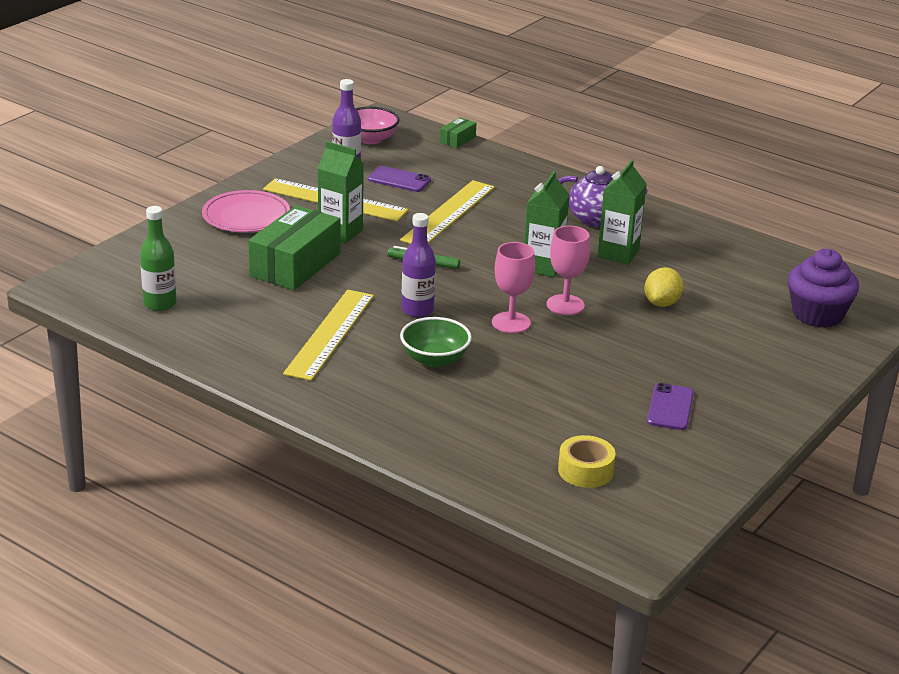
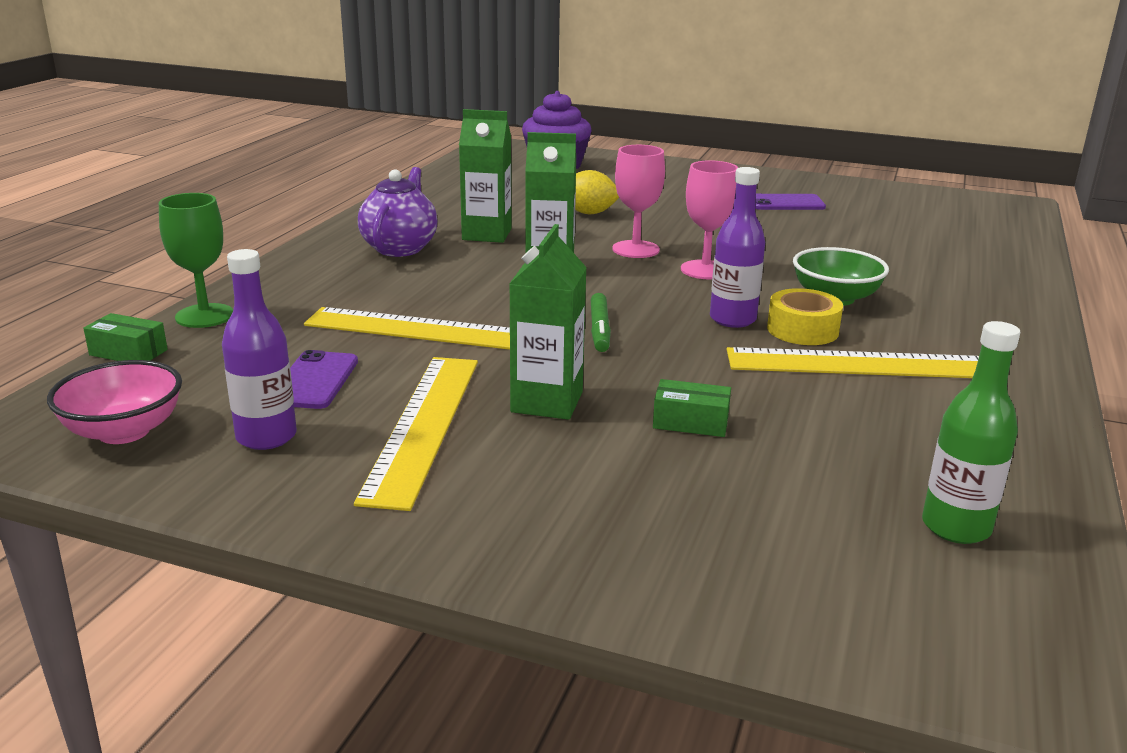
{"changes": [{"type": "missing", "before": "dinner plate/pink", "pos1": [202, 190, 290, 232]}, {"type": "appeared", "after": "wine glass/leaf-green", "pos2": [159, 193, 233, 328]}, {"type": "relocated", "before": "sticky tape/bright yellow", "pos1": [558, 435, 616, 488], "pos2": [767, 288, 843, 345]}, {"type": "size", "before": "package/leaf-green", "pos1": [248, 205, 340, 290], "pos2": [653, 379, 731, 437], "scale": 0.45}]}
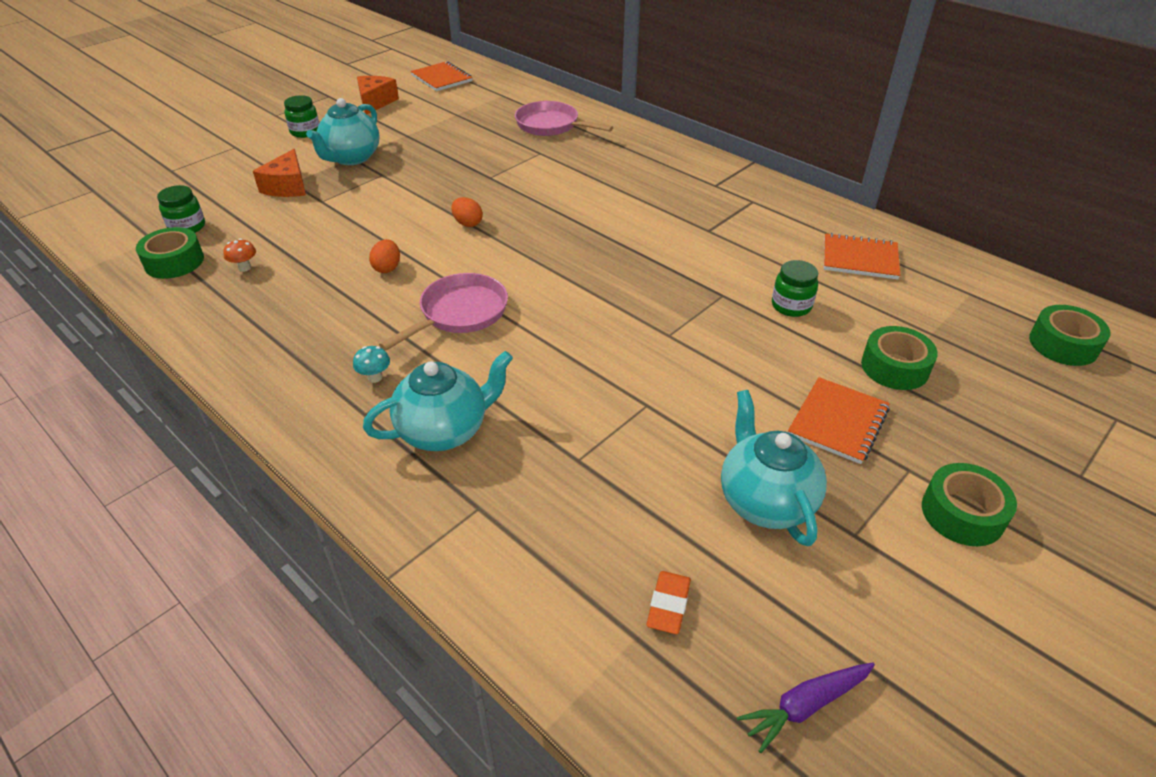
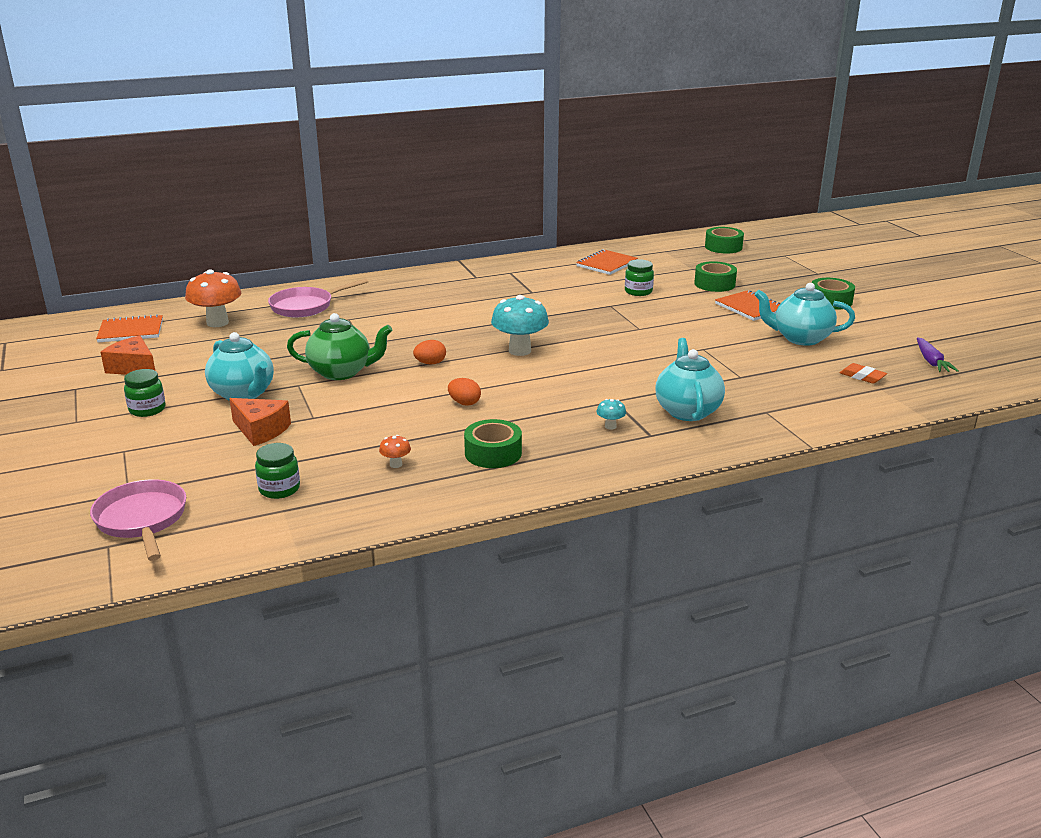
{"changes": [{"type": "appeared", "after": "fungus/orange-coloured", "pos2": [185, 269, 241, 327]}, {"type": "appeared", "after": "teapot/leaf-green", "pos2": [287, 313, 392, 380]}, {"type": "appeared", "after": "fungus/aqua", "pos2": [491, 295, 549, 356]}, {"type": "relocated", "before": "sticky tape/leaf-green", "pos1": [136, 227, 204, 279], "pos2": [464, 419, 522, 468]}, {"type": "relocated", "before": "pan/pink", "pos1": [379, 273, 508, 351], "pos2": [90, 479, 186, 561]}]}
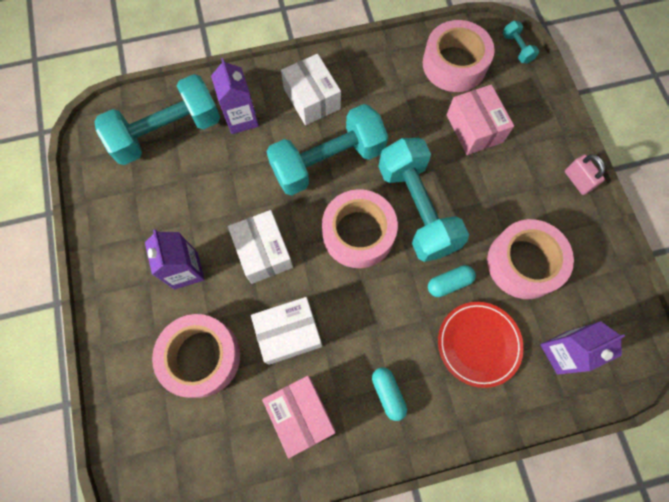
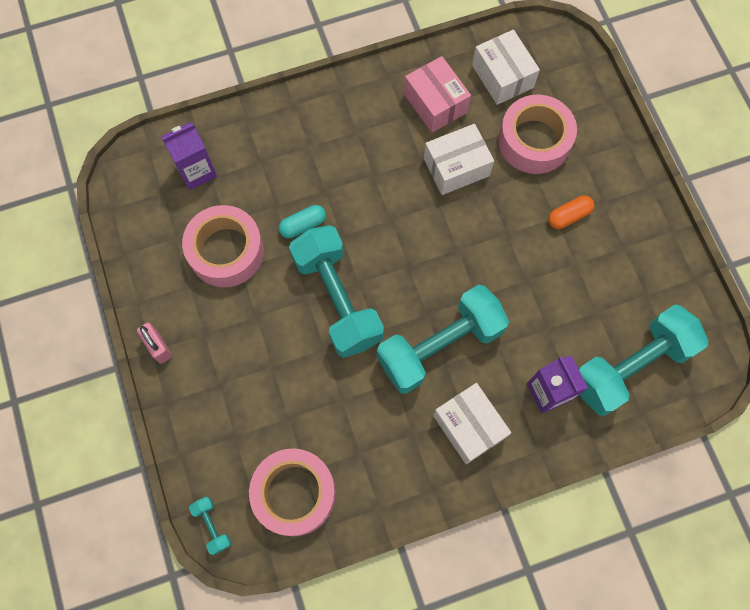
{"changes": [{"type": "missing", "before": "sticky tape/pink", "pos1": [322, 189, 398, 268]}, {"type": "missing", "before": "pill shape/aqua", "pos1": [372, 367, 407, 421]}, {"type": "missing", "before": "dinner plate/scarlet", "pos1": [438, 302, 524, 388]}, {"type": "missing", "before": "package/pink", "pos1": [447, 85, 514, 155]}, {"type": "relocated", "before": "package/snow-white", "pos1": [228, 210, 293, 284], "pos2": [472, 30, 540, 105]}, {"type": "exchanged", "before": "carton/violet", "after": "pill shape/orange-coloured", "pos1": [145, 230, 205, 290], "pos2": [548, 196, 594, 229]}]}
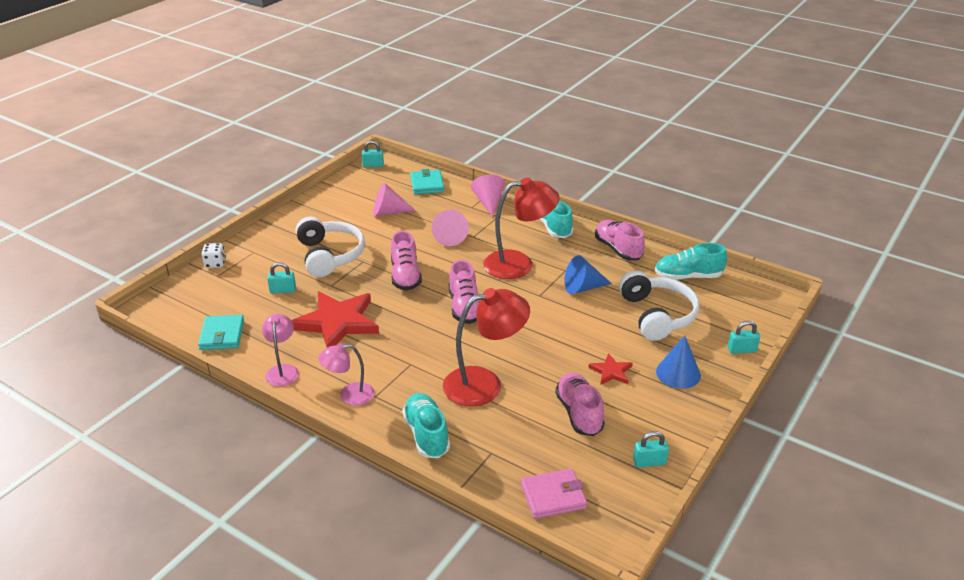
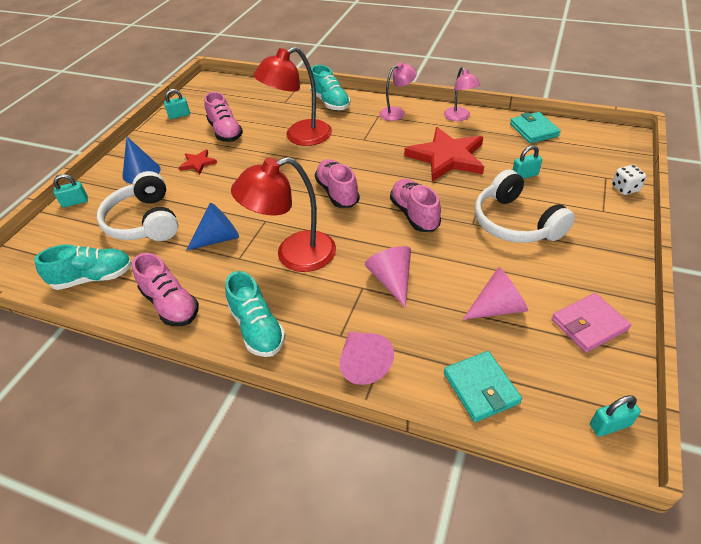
{"changes": [{"type": "relocated", "before": "wallet/pink", "pos1": [521, 469, 587, 519], "pos2": [552, 293, 631, 353]}]}
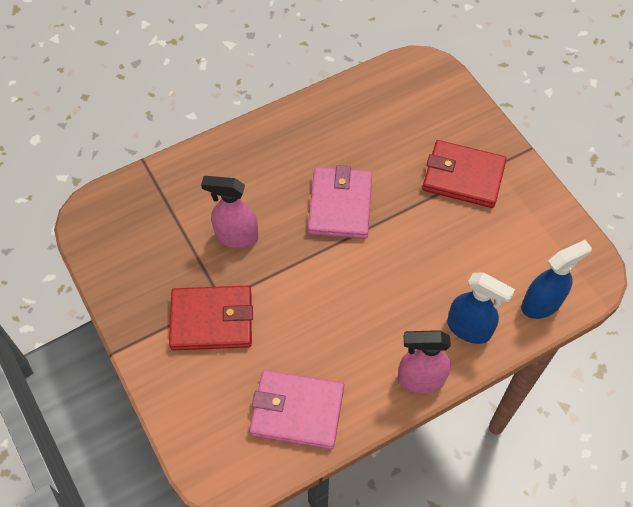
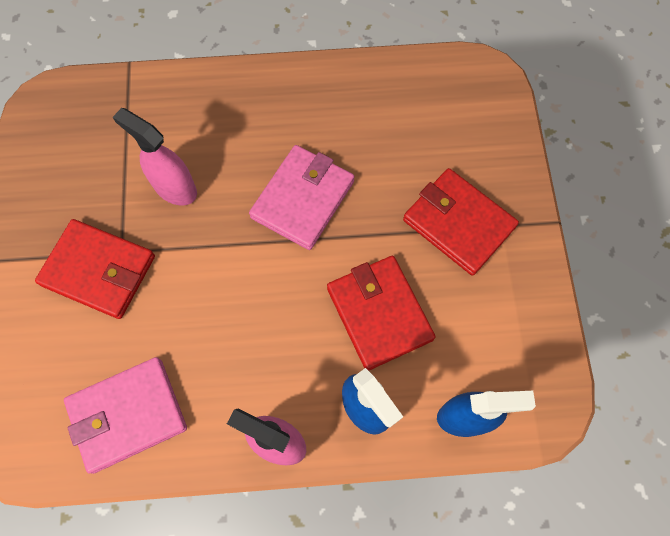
{"changes": [{"type": "appeared", "after": "wallet/scarlet", "pos2": [327, 256, 436, 371]}, {"type": "spun", "before": "wallet/pink", "pos1": [249, 370, 344, 449], "pos2": [64, 357, 187, 474], "turn": -60}]}
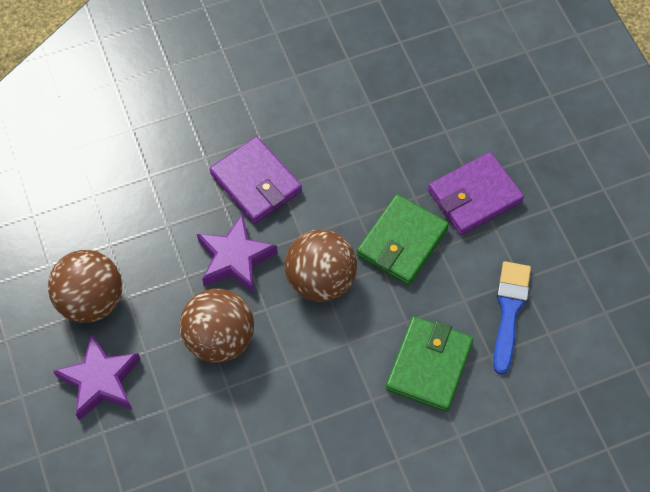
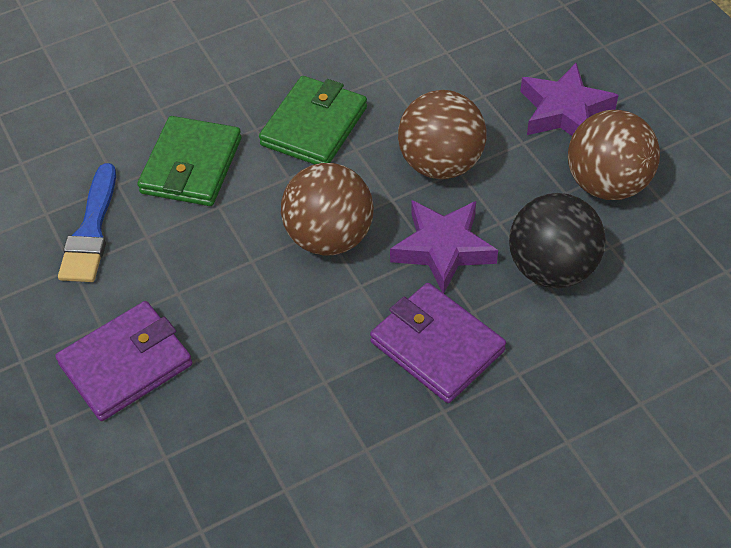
{"changes": [{"type": "appeared", "after": "ball/black", "pos2": [509, 193, 606, 288]}, {"type": "relocated", "before": "wallet/leaf-green", "pos1": [357, 194, 449, 285], "pos2": [259, 76, 367, 165]}]}
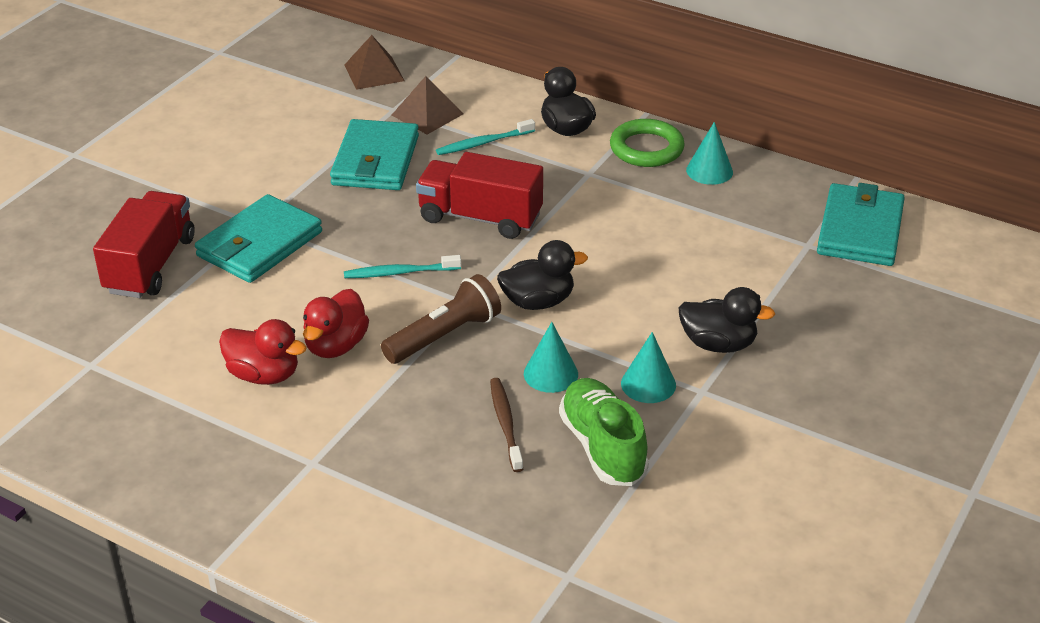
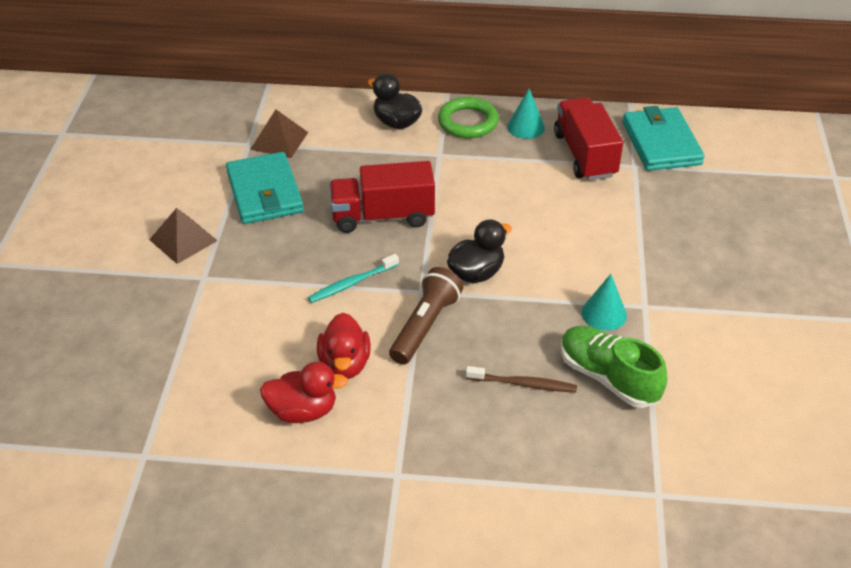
{"changes": [{"type": "missing", "before": "wallet/aqua", "pos1": [195, 194, 322, 283]}, {"type": "missing", "before": "toothbrush/aqua", "pos1": [436, 119, 535, 155]}, {"type": "missing", "before": "cone shape/aqua", "pos1": [524, 322, 578, 393]}, {"type": "missing", "before": "rubber duck/black", "pos1": [679, 287, 775, 353]}, {"type": "relocated", "before": "truck/scarlet", "pos1": [93, 191, 195, 298], "pos2": [554, 97, 623, 180]}, {"type": "relocated", "before": "pyramid shape/russet", "pos1": [345, 35, 405, 90], "pos2": [149, 208, 218, 264]}, {"type": "spun", "before": "toothbrush/russet", "pos1": [490, 378, 523, 472], "pos2": [466, 366, 577, 392], "turn": 135}]}
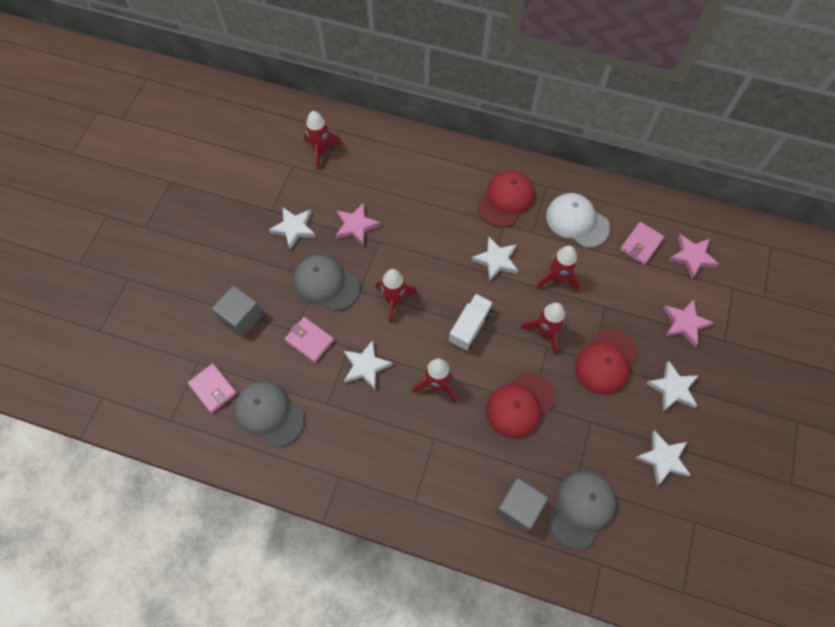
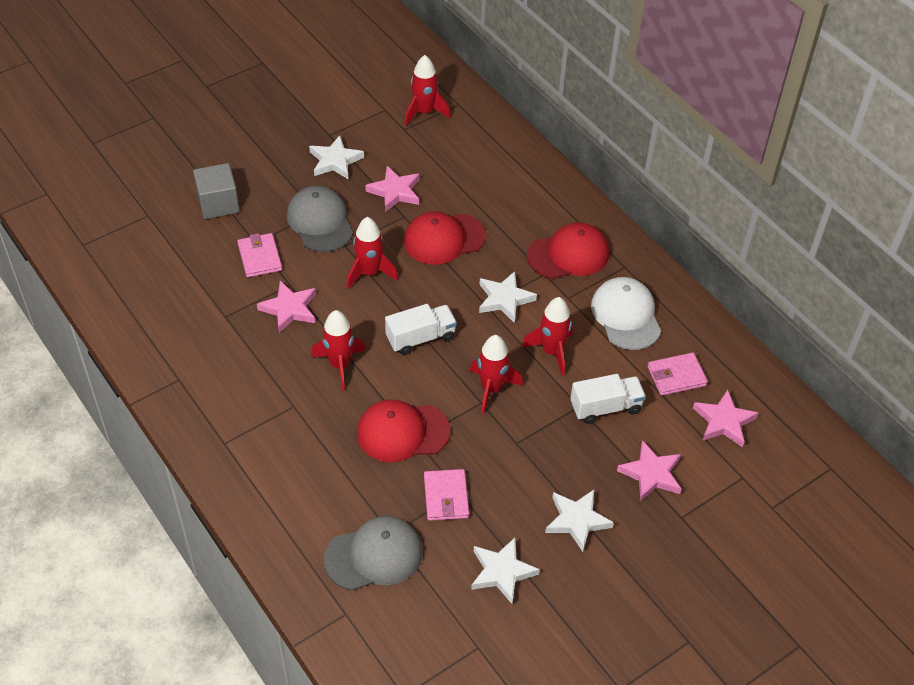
{"changes": [{"type": "missing", "before": "baseball cap/ash-grey", "pos1": [234, 381, 305, 447]}, {"type": "missing", "before": "cube/ash-grey", "pos1": [496, 478, 548, 532]}, {"type": "appeared", "after": "truck/snow-white", "pos2": [570, 374, 646, 424]}, {"type": "relocated", "before": "wallet/pink", "pos1": [187, 363, 237, 413], "pos2": [424, 469, 469, 521]}, {"type": "relocated", "before": "baseball cap/scarlet", "pos1": [575, 328, 638, 395], "pos2": [404, 211, 486, 265]}, {"type": "colour", "before": "star/snow-white", "after": "star/pink", "pos1": [344, 340, 393, 390], "pos2": [257, 281, 316, 333]}]}
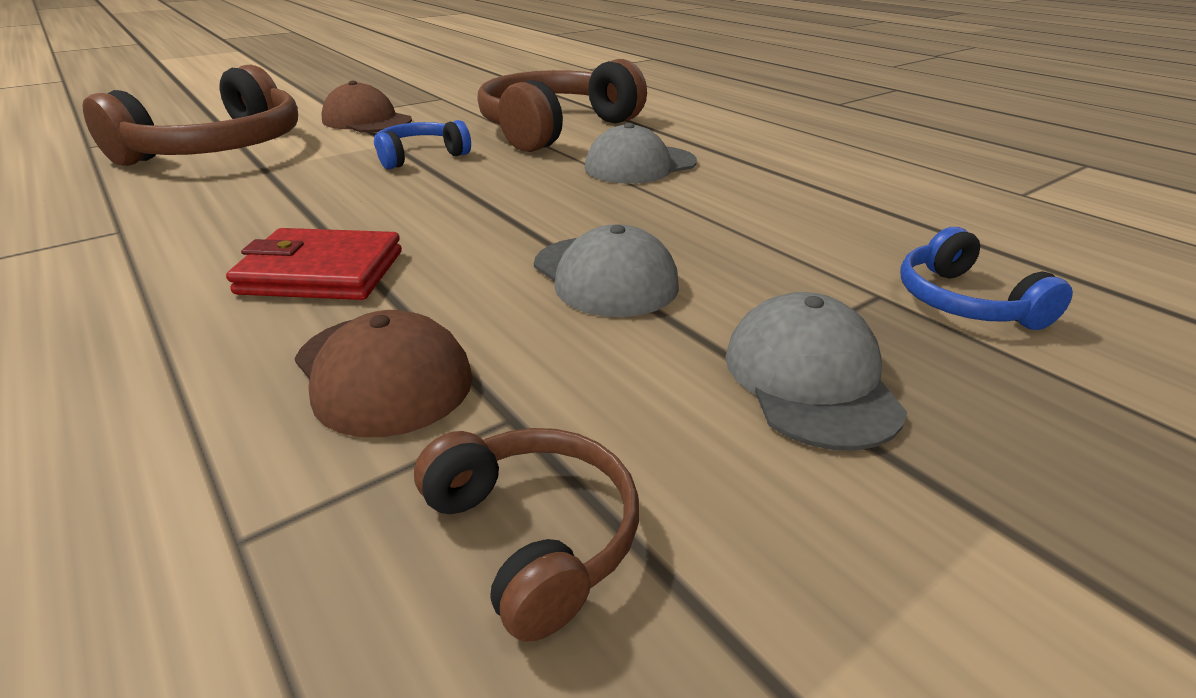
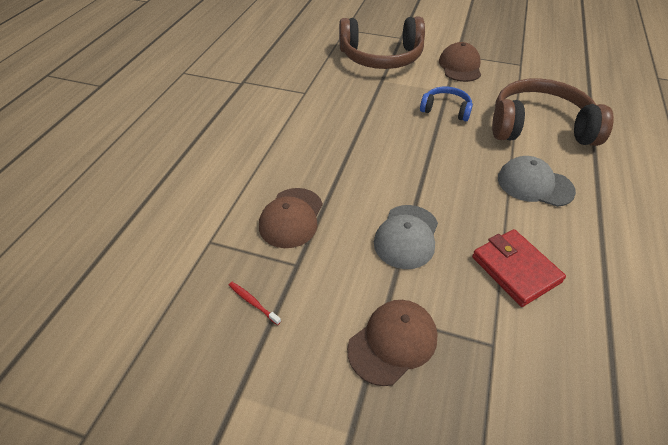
{"changes": [{"type": "missing", "before": "headphones/blue", "pos1": [900, 227, 1073, 330]}, {"type": "relocated", "before": "wallet/scarlet", "pos1": [226, 228, 402, 300], "pos2": [472, 229, 566, 307]}, {"type": "exchanged", "before": "headphones/russet", "after": "toothbrush/scarlet", "pos1": [414, 428, 639, 642], "pos2": [229, 282, 281, 325]}, {"type": "colour", "before": "baseball cap/ash-grey", "after": "baseball cap/russet", "pos1": [725, 292, 907, 451], "pos2": [347, 300, 438, 386]}]}
